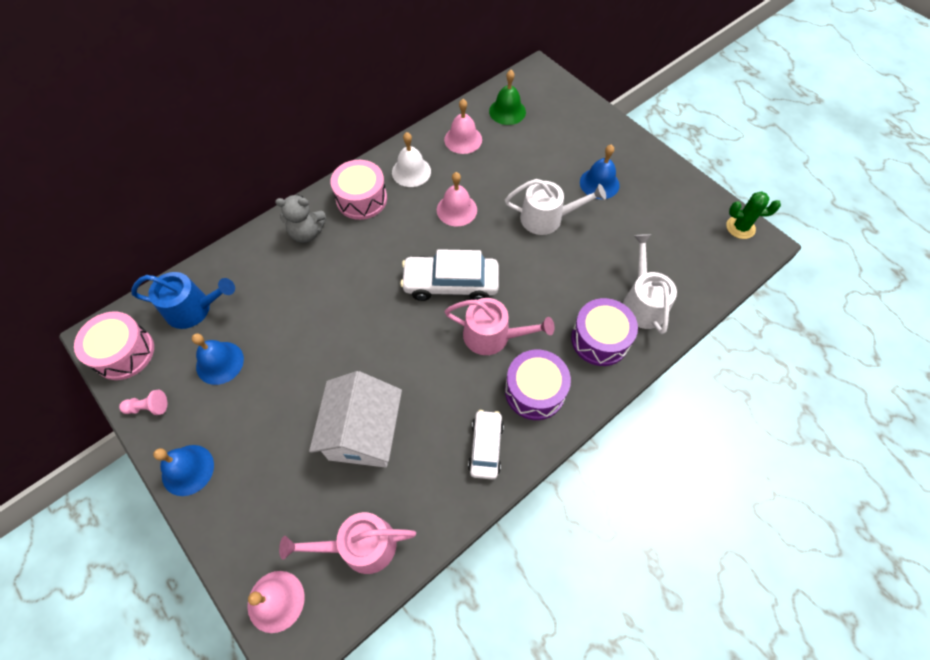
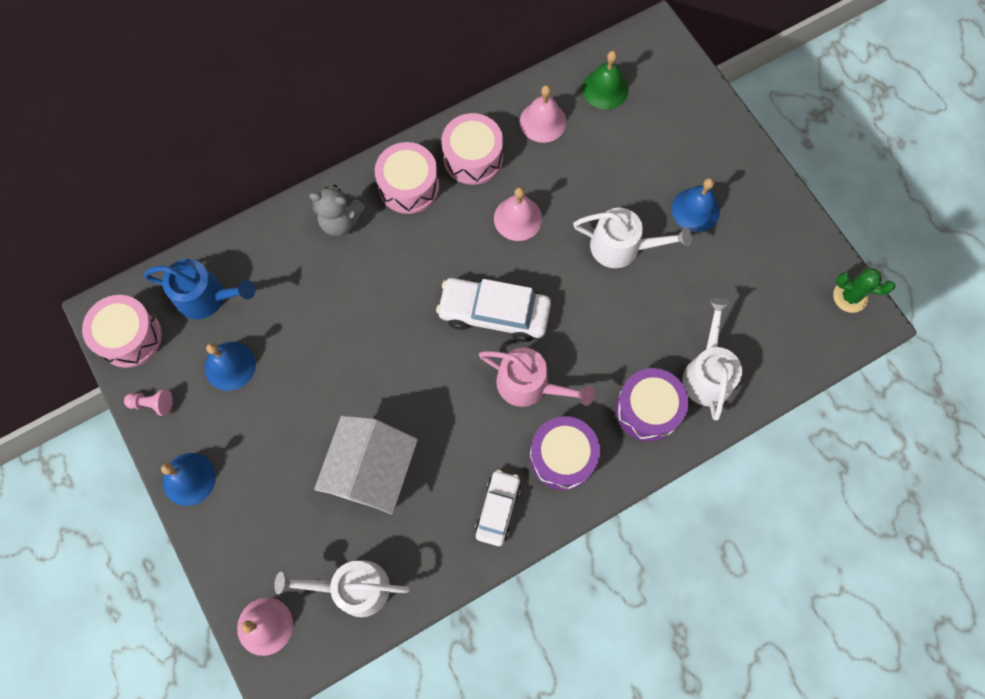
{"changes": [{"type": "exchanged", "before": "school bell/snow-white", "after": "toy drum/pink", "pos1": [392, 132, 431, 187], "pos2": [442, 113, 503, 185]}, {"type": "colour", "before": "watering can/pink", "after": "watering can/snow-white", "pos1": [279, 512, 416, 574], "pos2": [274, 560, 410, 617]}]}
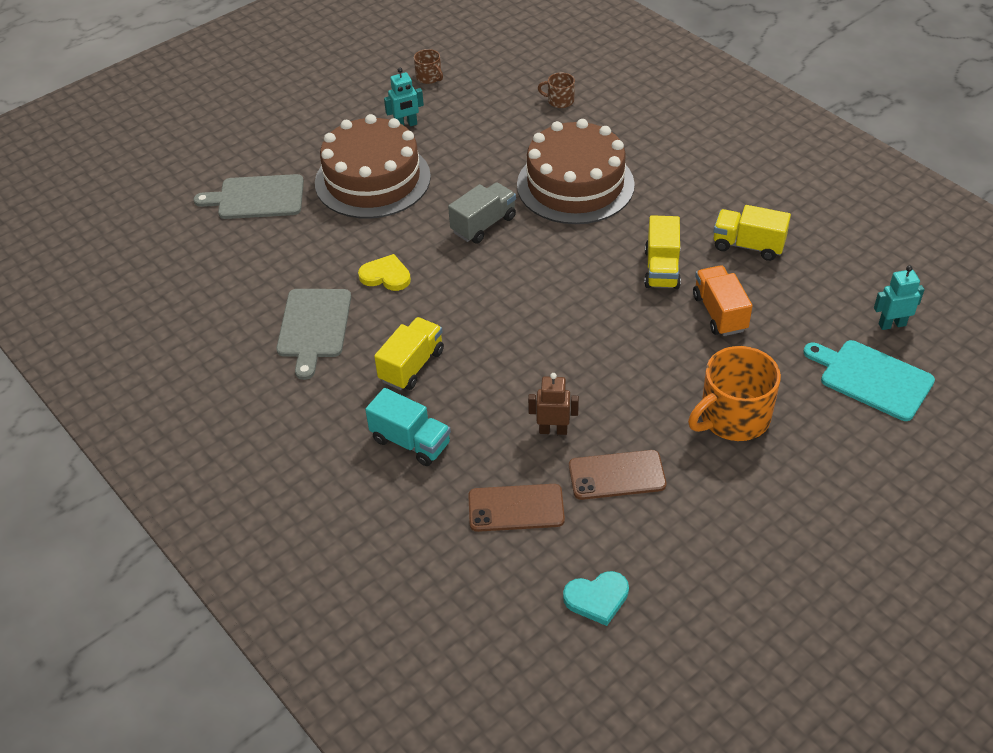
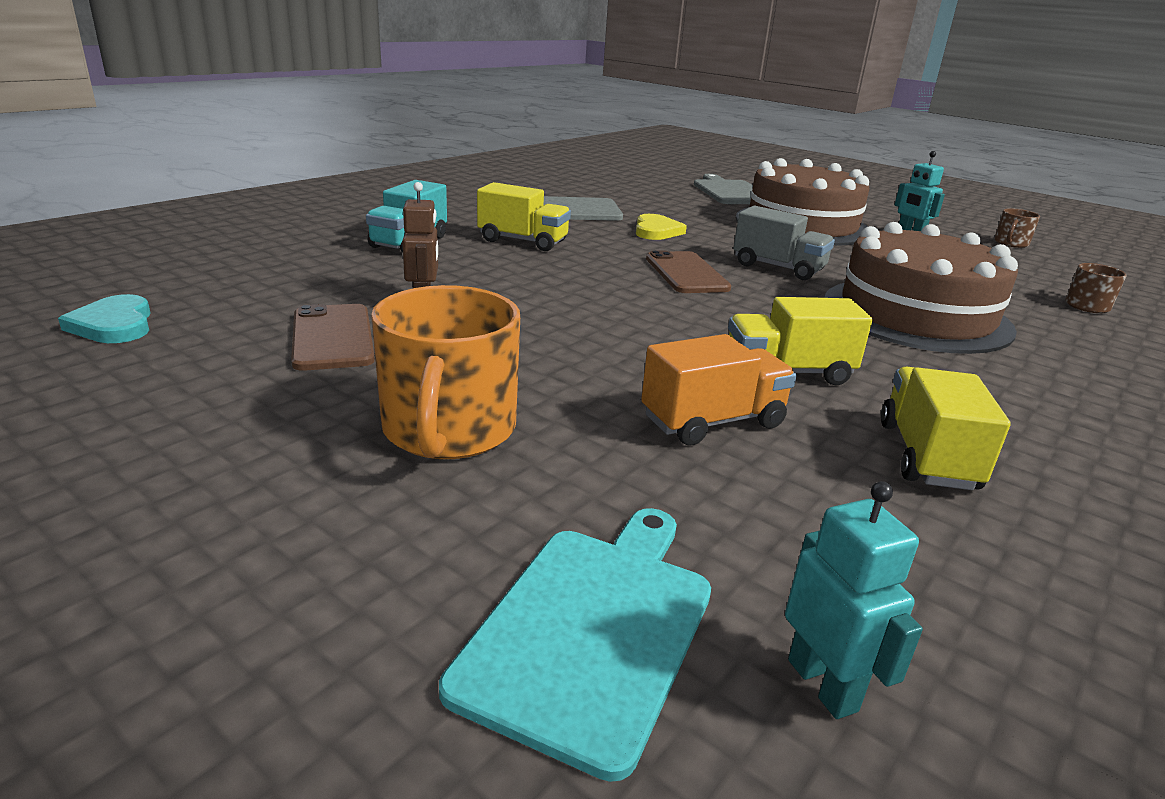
{"changes": [{"type": "relocated", "before": "mobile phone/russet", "pos1": [468, 484, 565, 532], "pos2": [646, 250, 731, 293]}, {"type": "spun", "before": "mug/orange-coloured", "pos1": [688, 346, 781, 441], "pos2": [371, 285, 520, 459], "turn": -135}]}
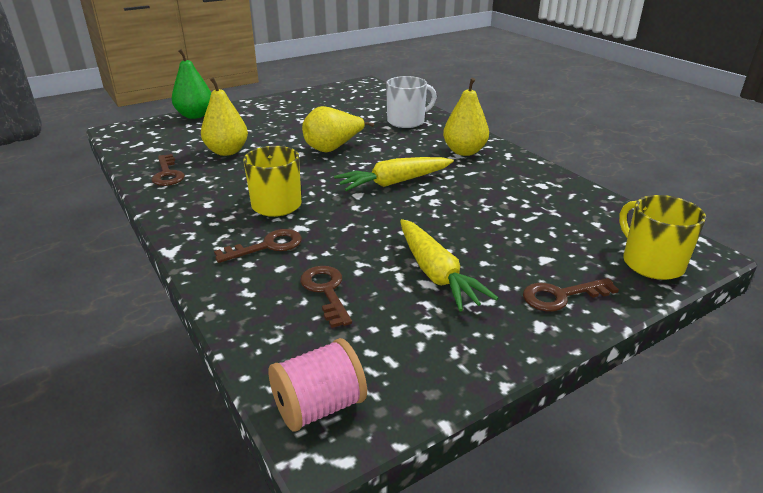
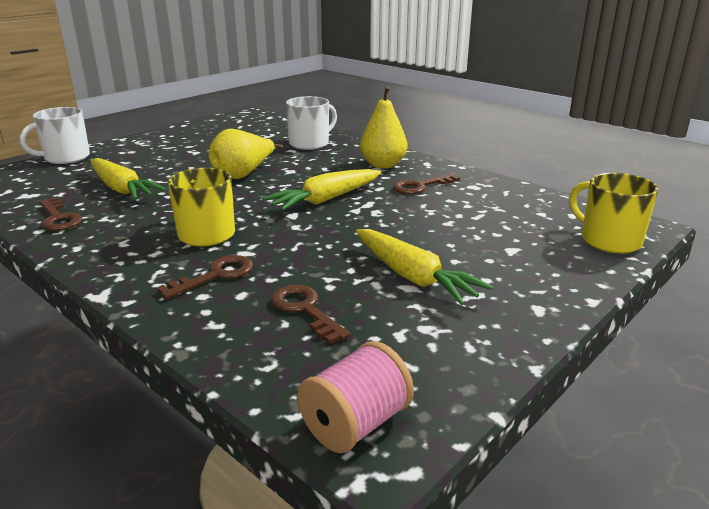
{"changes": [{"type": "relocated", "before": "latchkey/russet", "pos1": [523, 278, 619, 311], "pos2": [393, 173, 460, 195]}, {"type": "exchanged", "before": "pear fruit/leaf-green", "after": "mug/snow-white", "pos1": [172, 49, 211, 119], "pos2": [20, 107, 90, 164]}, {"type": "exchanged", "before": "pear fruit/bright yellow", "after": "root vegetable/bright yellow", "pos1": [201, 77, 248, 156], "pos2": [90, 158, 166, 200]}]}
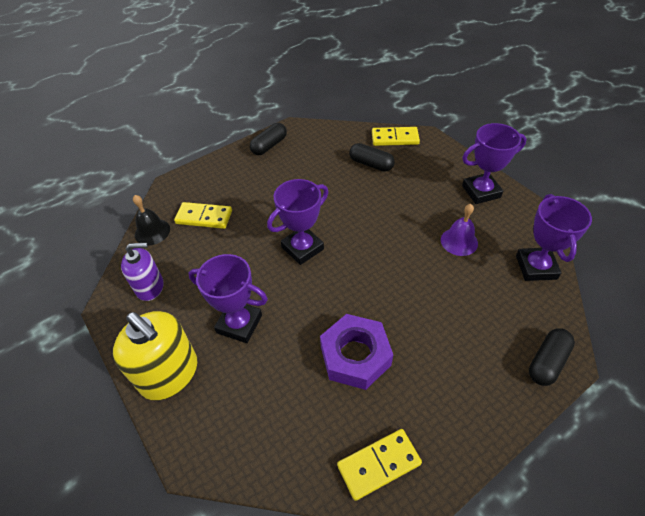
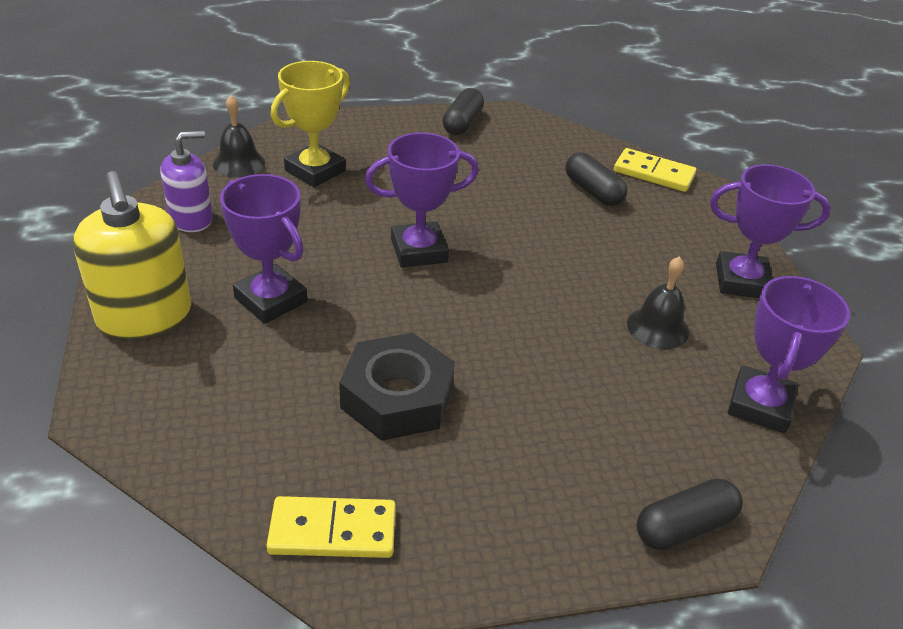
{"changes": [{"type": "exchanged", "before": "domino/bright yellow", "after": "award cup/bright yellow", "pos1": [174, 202, 232, 229], "pos2": [271, 61, 350, 187]}, {"type": "colour", "before": "hex nut/violet", "after": "hex nut/black", "pos1": [320, 314, 393, 390], "pos2": [339, 333, 455, 441]}, {"type": "colour", "before": "school bell/violet", "after": "school bell/black", "pos1": [441, 204, 478, 256], "pos2": [627, 256, 689, 349]}, {"type": "spun", "before": "soap dispenser/violet", "pos1": [121, 243, 164, 301], "pos2": [161, 131, 213, 232], "turn": -45}, {"type": "spun", "before": "pill shape/black", "pos1": [250, 123, 287, 155], "pos2": [442, 88, 484, 135], "turn": -45}]}
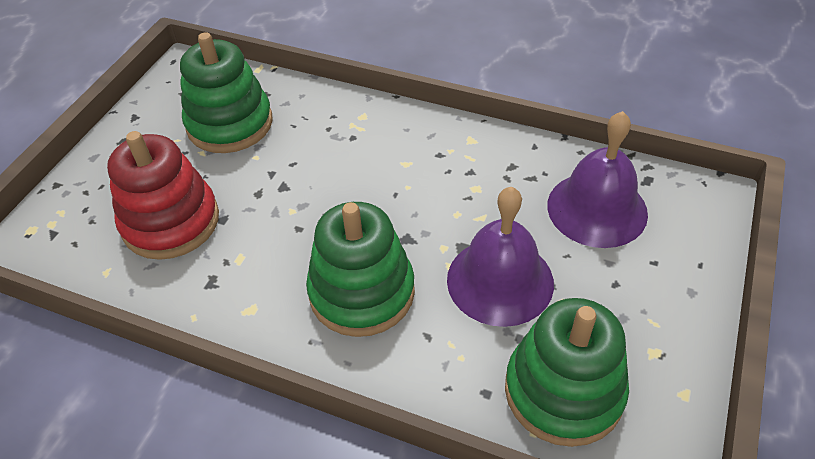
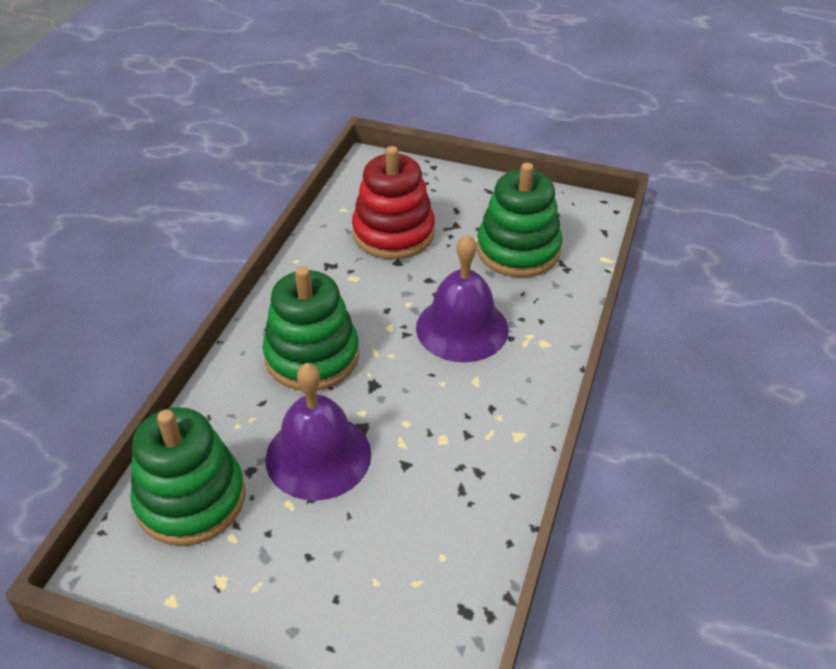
{"changes": [{"type": "relocated", "before": "school bell/violet", "pos1": [547, 111, 648, 248], "pos2": [416, 234, 508, 363]}]}
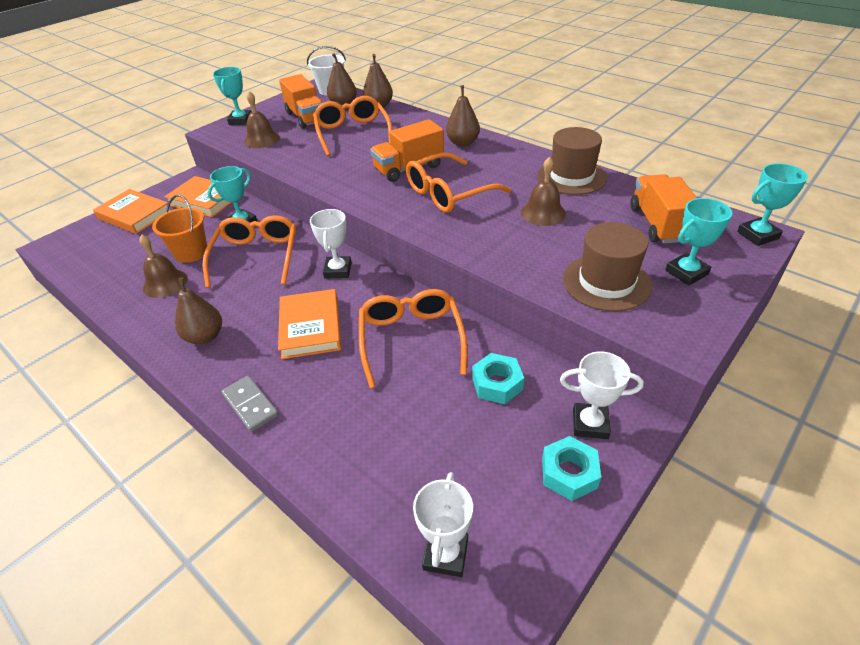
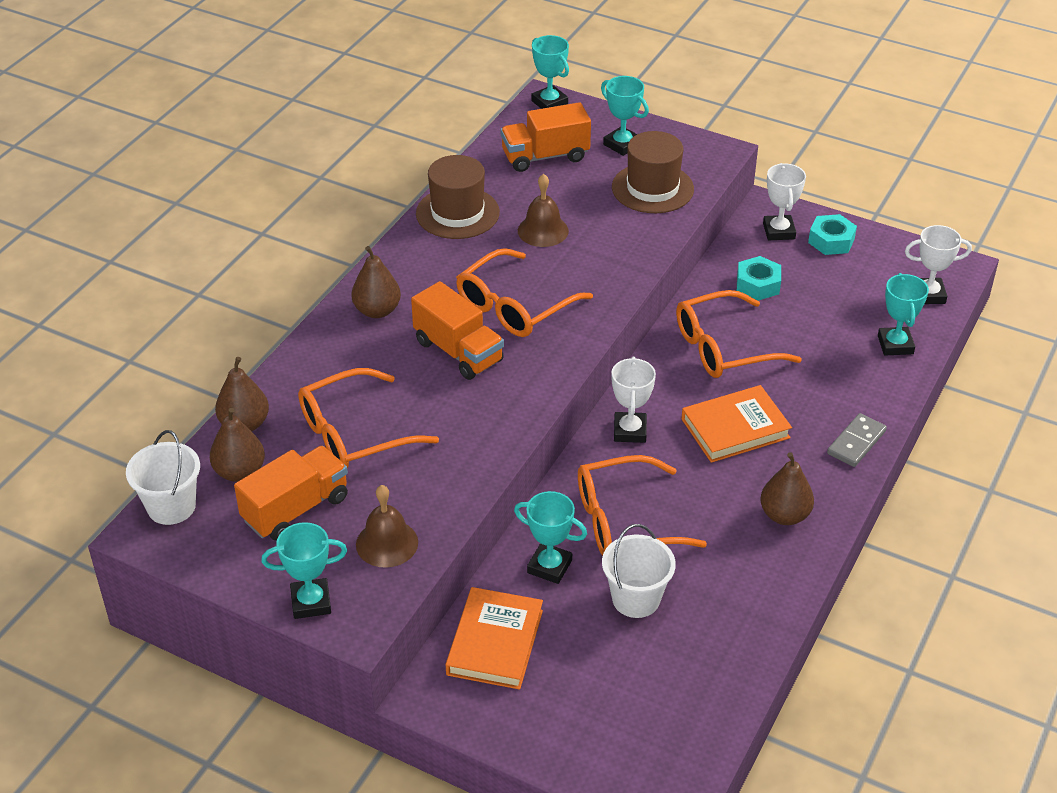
{"changes": [{"type": "missing", "before": "hardcover/orange-coloured", "pos1": [93, 189, 171, 234]}, {"type": "missing", "before": "school bell/russet", "pos1": [139, 235, 188, 298]}, {"type": "appeared", "after": "award cup/aqua", "pos2": [878, 273, 929, 356]}, {"type": "colour", "before": "bucket/orange-coloured", "after": "bucket/snow-white", "pos1": [152, 194, 207, 263], "pos2": [602, 524, 676, 618]}, {"type": "spun", "before": "award cup/snow-white", "pos1": [310, 209, 352, 279], "pos2": [611, 357, 656, 443], "turn": -75}, {"type": "spun", "before": "spectacles/orange-coloured", "pos1": [406, 152, 511, 213], "pos2": [456, 248, 593, 337], "turn": 90}]}
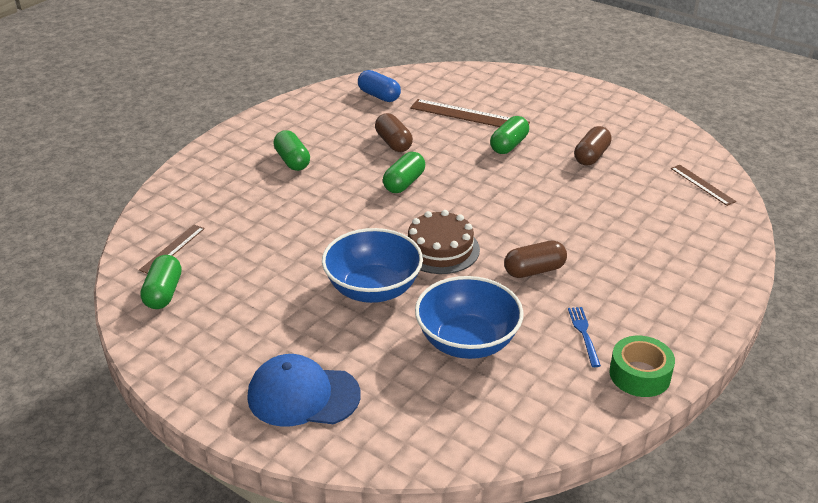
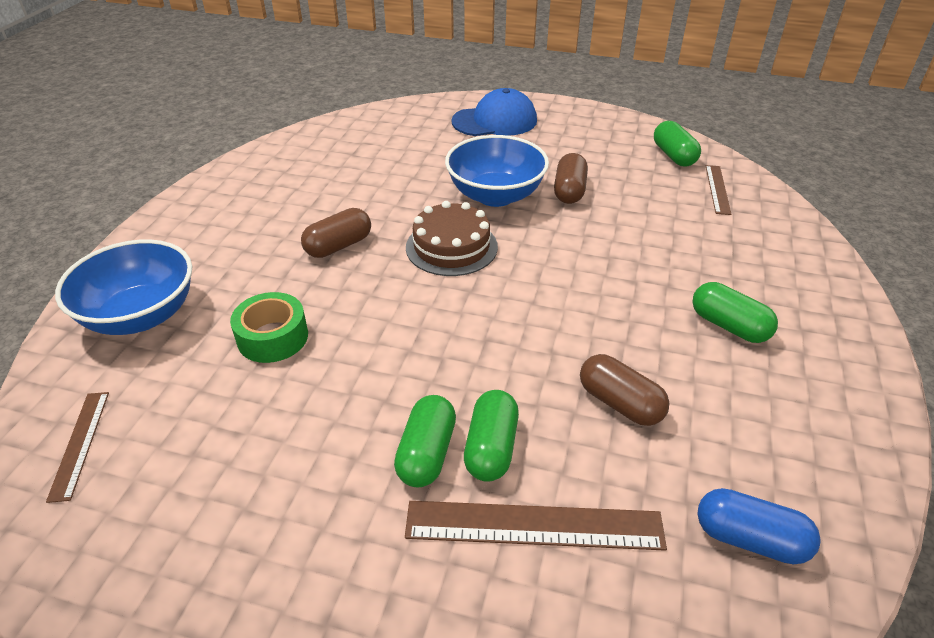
{"changes": [{"type": "missing", "before": "table fork/blue", "pos1": [568, 307, 601, 367]}, {"type": "relocated", "before": "pill shape/leaf-green", "pos1": [383, 152, 425, 193], "pos2": [464, 390, 519, 482]}, {"type": "relocated", "before": "bowl/blue", "pos1": [415, 276, 524, 359], "pos2": [55, 239, 192, 335]}, {"type": "relocated", "before": "pill shape/russet", "pos1": [574, 126, 612, 165], "pos2": [554, 153, 588, 204]}, {"type": "relocated", "before": "sticky tape/leaf-green", "pos1": [610, 336, 675, 397], "pos2": [230, 292, 308, 363]}, {"type": "spun", "before": "measuring stick/russet", "pos1": [671, 165, 736, 206], "pos2": [46, 392, 109, 503], "turn": 45}]}
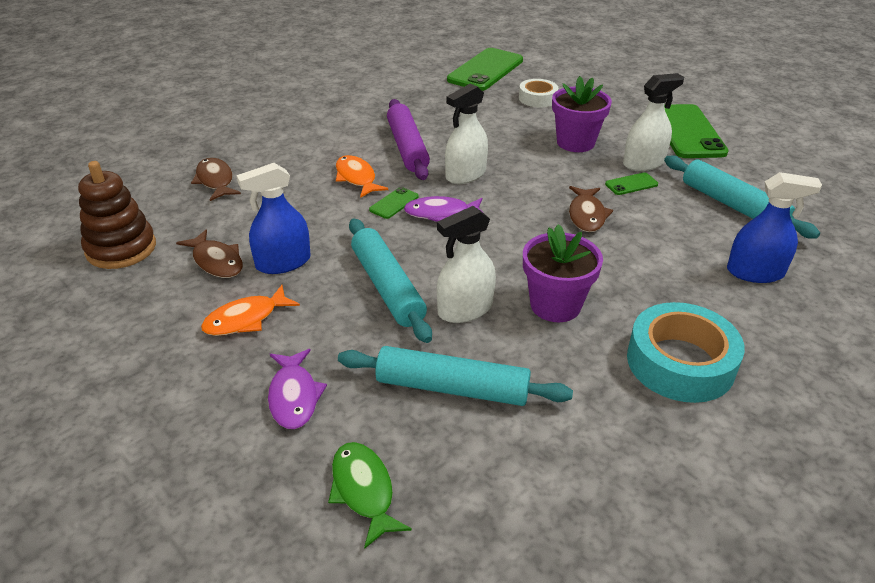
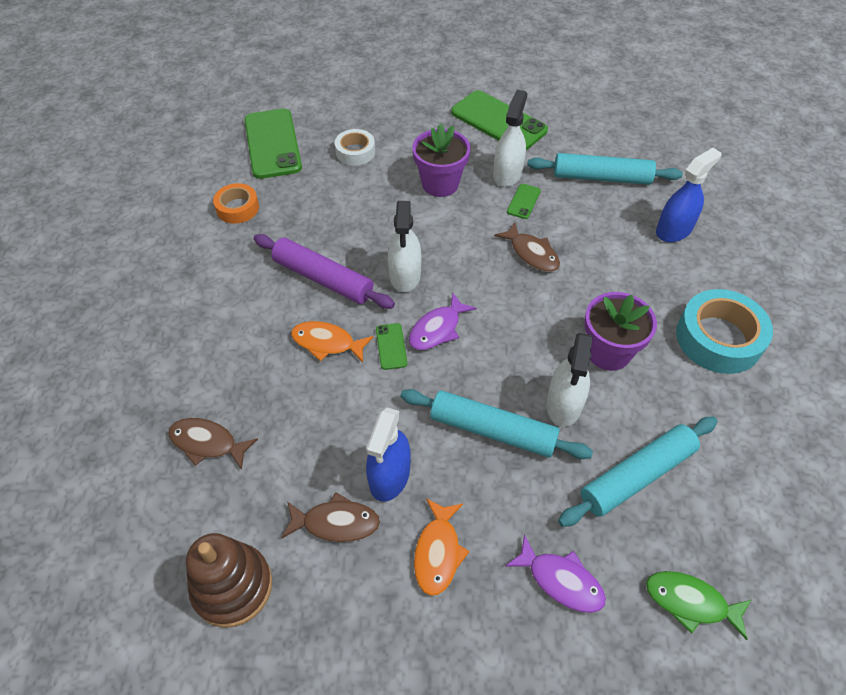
{"changes": [{"type": "appeared", "after": "sticky tape/orange-coloured", "pos2": [213, 183, 259, 224]}]}
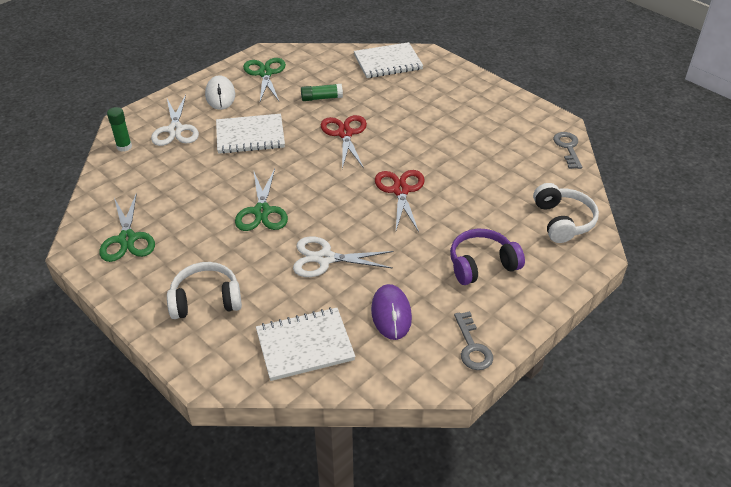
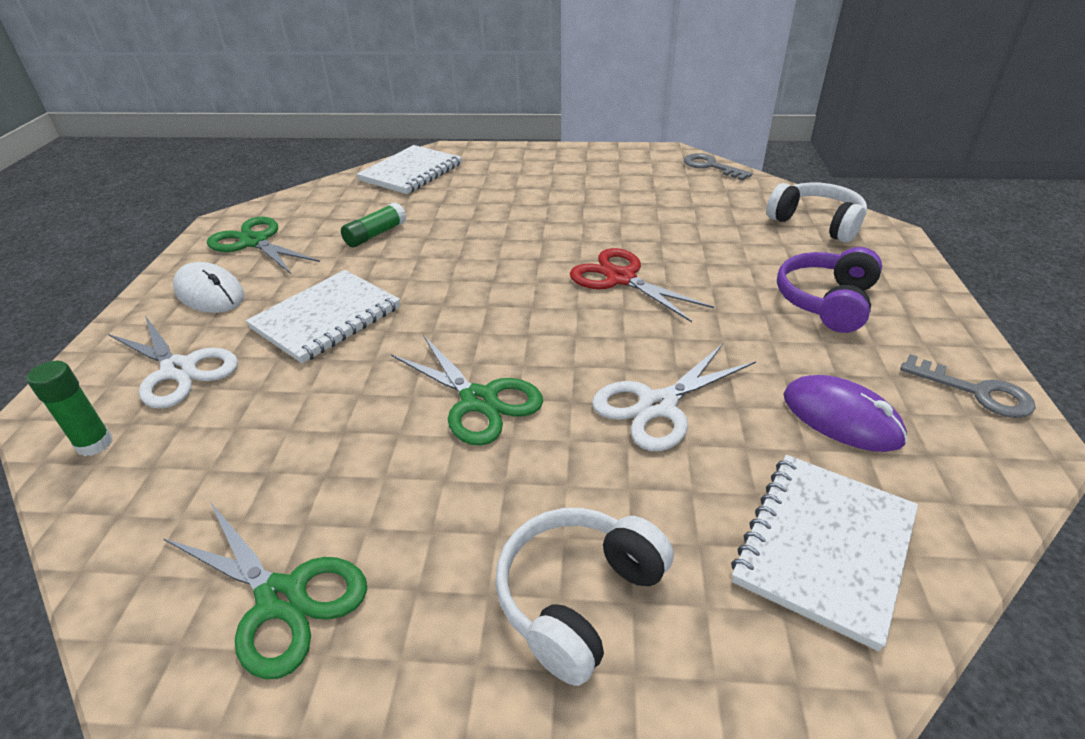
{"changes": [{"type": "missing", "before": "shears/scarlet", "pos1": [321, 115, 367, 169]}]}
